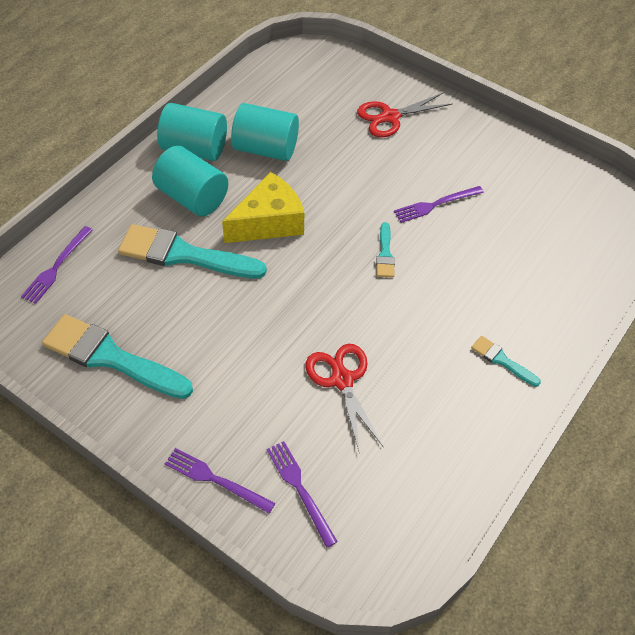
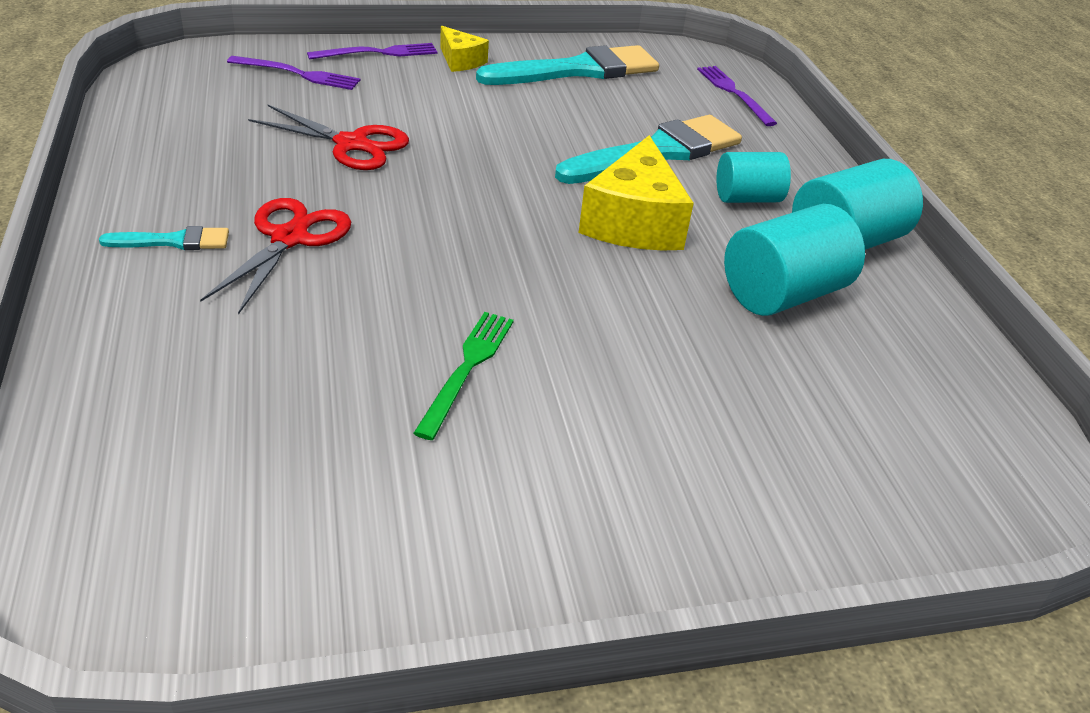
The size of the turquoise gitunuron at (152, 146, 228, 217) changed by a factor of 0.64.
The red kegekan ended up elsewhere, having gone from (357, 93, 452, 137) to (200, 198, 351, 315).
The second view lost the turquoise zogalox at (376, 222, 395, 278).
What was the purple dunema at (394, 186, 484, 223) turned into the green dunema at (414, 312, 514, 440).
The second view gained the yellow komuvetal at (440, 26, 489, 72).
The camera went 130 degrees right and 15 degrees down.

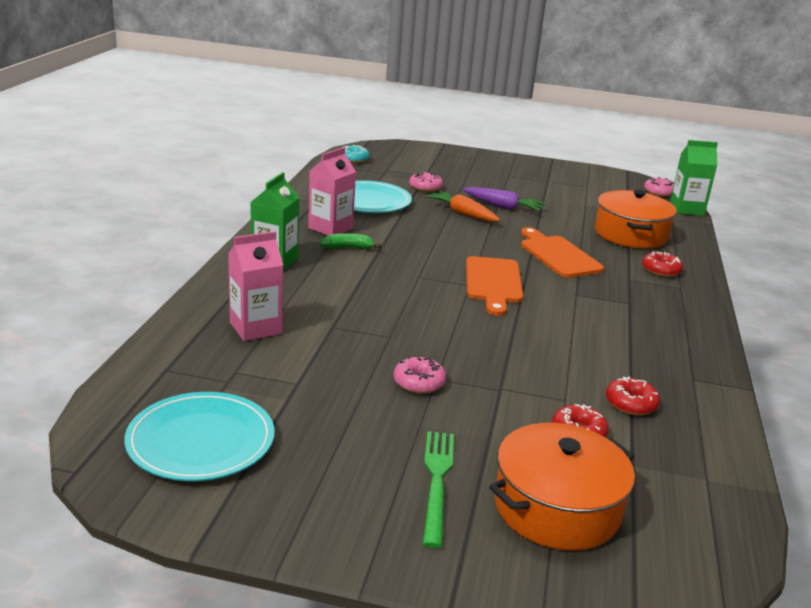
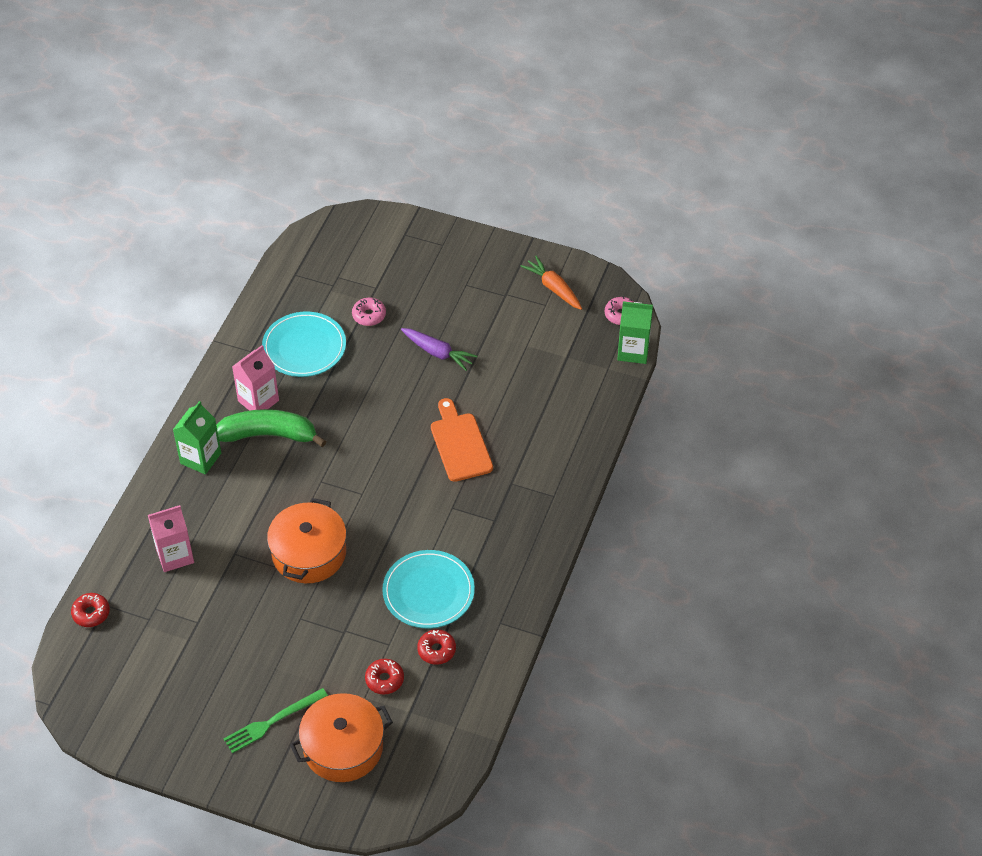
The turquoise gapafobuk ended up elsewhere, having gone from (124, 392, 274, 481) to (382, 550, 475, 628).
The size of the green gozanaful at (320, 233, 381, 249) changed by a factor of 2.11.
The second view lost the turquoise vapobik at (342, 145, 370, 163).
The second view lost the pink vapobik at (394, 356, 446, 394).
The green dunema at (423, 431, 454, 548) ended up facing another way, 135 degrees counterclockwise from before.
The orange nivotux ended up elsewhere, having gone from (425, 191, 500, 222) to (520, 256, 582, 310).
The second view lost the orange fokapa at (466, 256, 523, 316).
The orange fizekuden ended up elsewhere, having gone from (595, 190, 677, 248) to (267, 498, 346, 583).
The red vapobik ended up elsewhere, having gone from (642, 252, 683, 277) to (71, 593, 110, 627).
The camera went 10 degrees right and 25 degrees up.

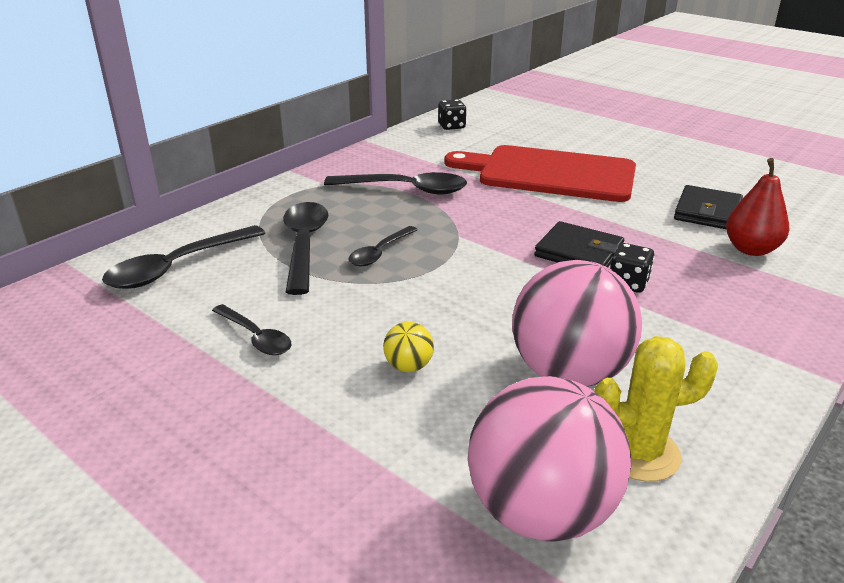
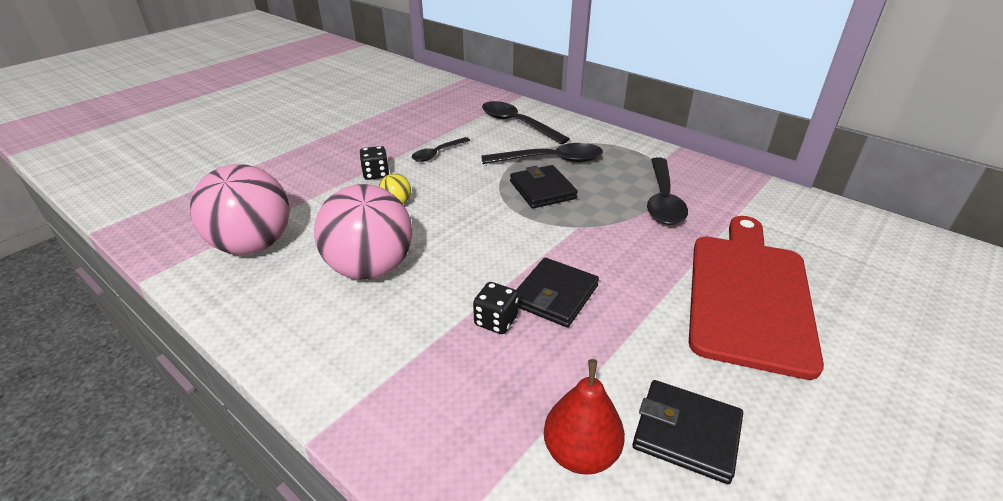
Where the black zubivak stood at (348, 226, 418, 266), the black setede came to stand at (510, 165, 578, 209).
The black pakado ended up elsewhere, having gone from (438, 99, 467, 130) to (359, 146, 389, 180).
The second view lost the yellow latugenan at (594, 336, 718, 482).
The camera went 90 degrees right and 5 degrees up.

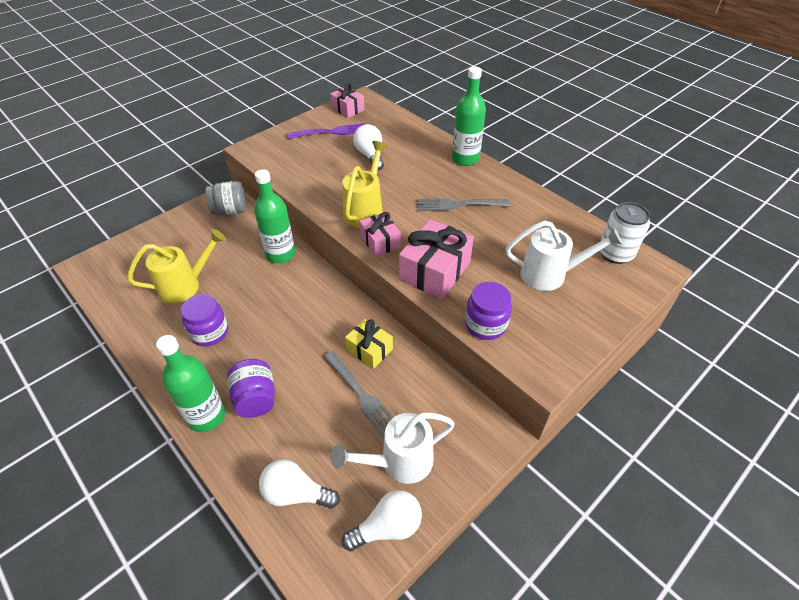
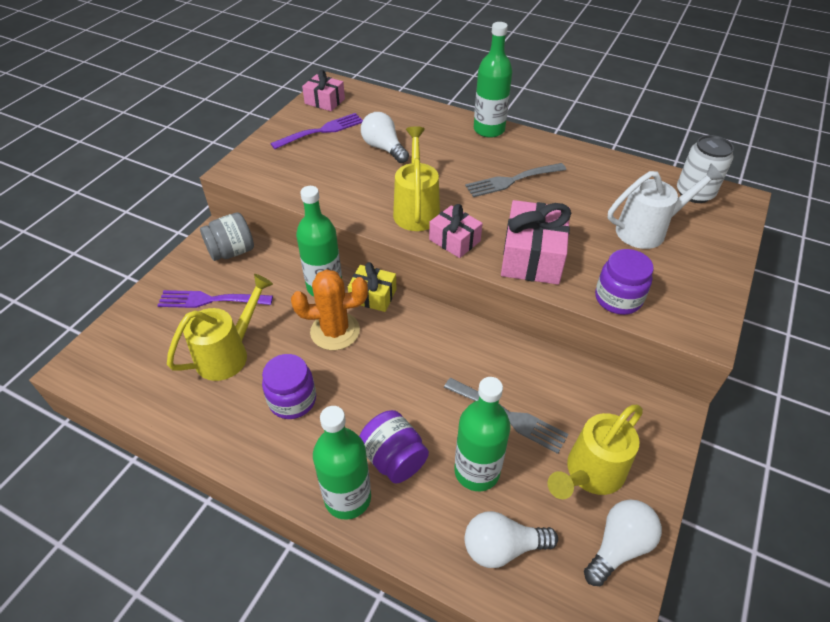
What was the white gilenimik at (331, 412, 455, 484) turned into the yellow gilenimik at (548, 405, 643, 499).
The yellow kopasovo ended up elsewhere, having gone from (345, 319, 393, 369) to (348, 262, 397, 312).
The second view gained the purple dunema at (157, 290, 273, 308).
The second view gained the orange latugenan at (291, 269, 368, 350).
The second view gained the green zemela at (454, 377, 511, 491).
The camera went 20 degrees left and 0 degrees up.

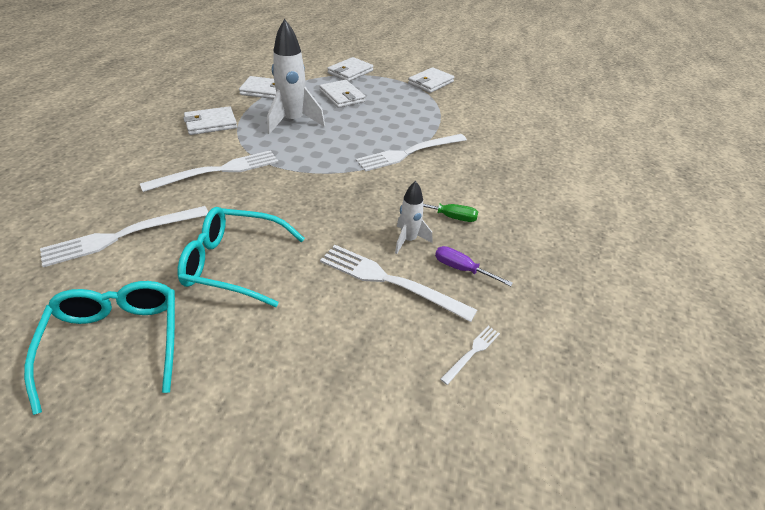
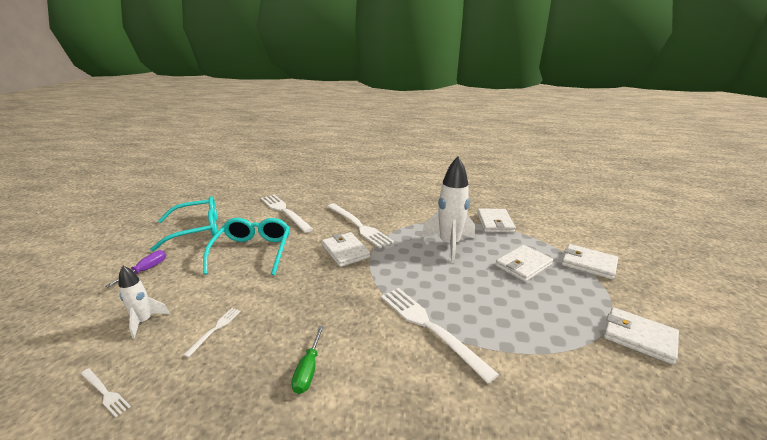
The white setede ended up elsewhere, having gone from (183, 106, 237, 135) to (322, 232, 370, 267).
The size of the white dunema at (320, 245, 477, 322) changed by a factor of 0.47.
The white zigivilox ended up elsewhere, having gone from (395, 181, 432, 254) to (119, 266, 170, 339).
The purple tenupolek ended up elsewhere, having gone from (435, 246, 513, 286) to (106, 250, 166, 287).
The camera went 85 degrees right and 15 degrees down.

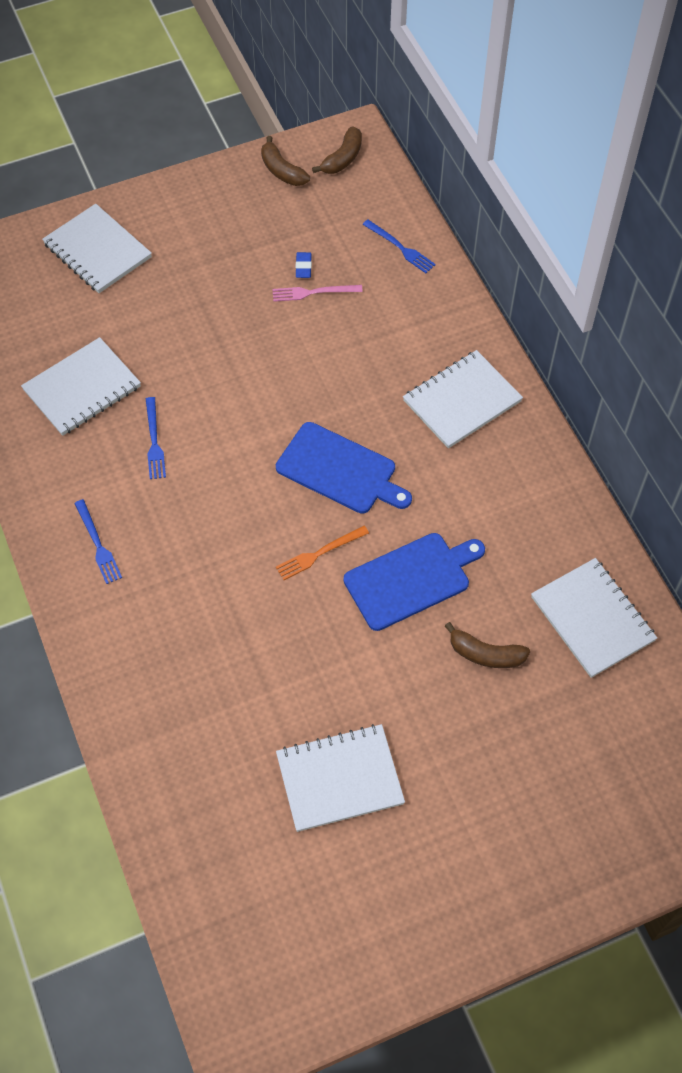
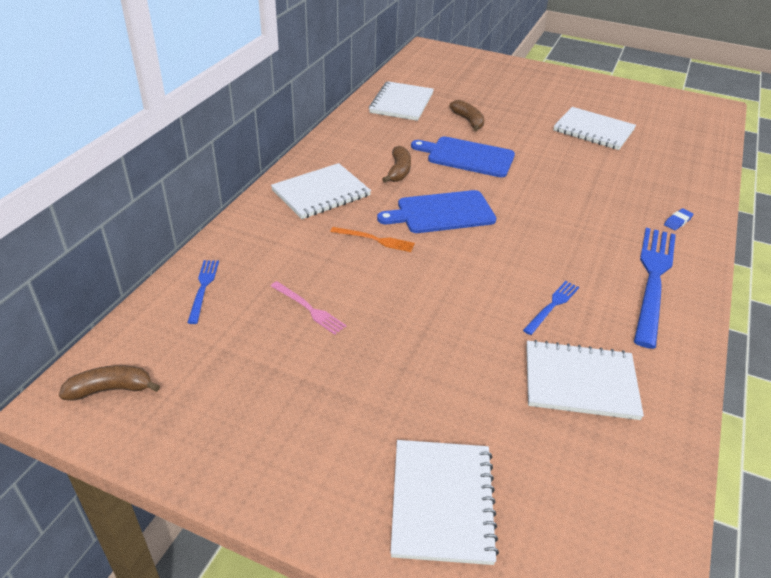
The size of the blue dunema at (74, 499, 122, 584) changed by a factor of 2.10.
The brown gozanaful ended up elsewhere, having gone from (261, 136, 310, 186) to (382, 146, 411, 183).
The blue fokapa at (276, 422, 412, 514) ended up facing another way, 90 degrees counterclockwise from before.
The orange dunema ended up elsewhere, having gone from (276, 526, 369, 580) to (330, 227, 415, 252).
The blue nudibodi ended up elsewhere, having gone from (296, 252, 312, 278) to (664, 208, 693, 230).
The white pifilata at (403, 350, 523, 449) ended up facing another way, 45 degrees counterclockwise from before.
The camera went 135 degrees left and 20 degrees down.

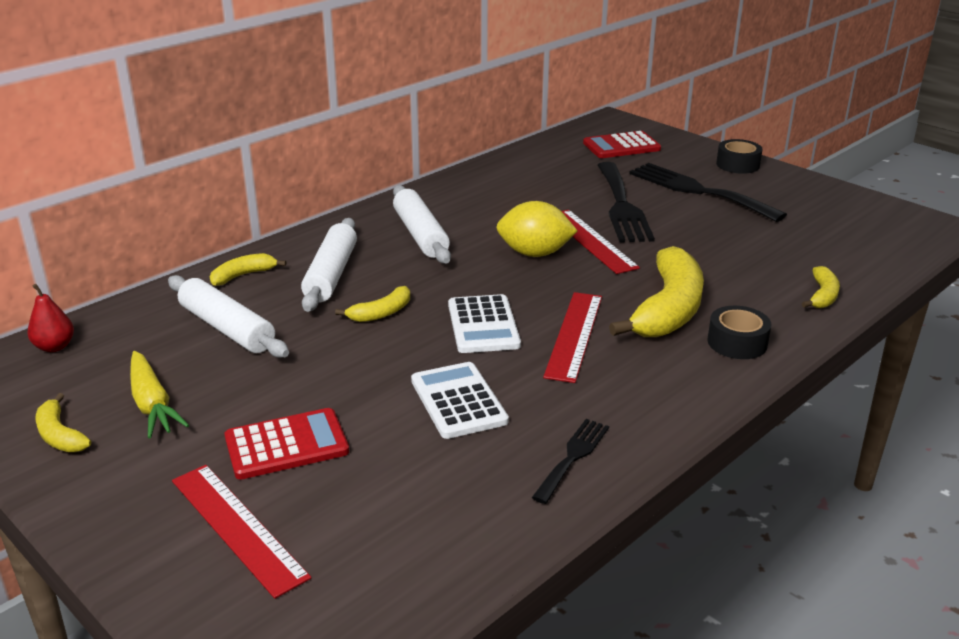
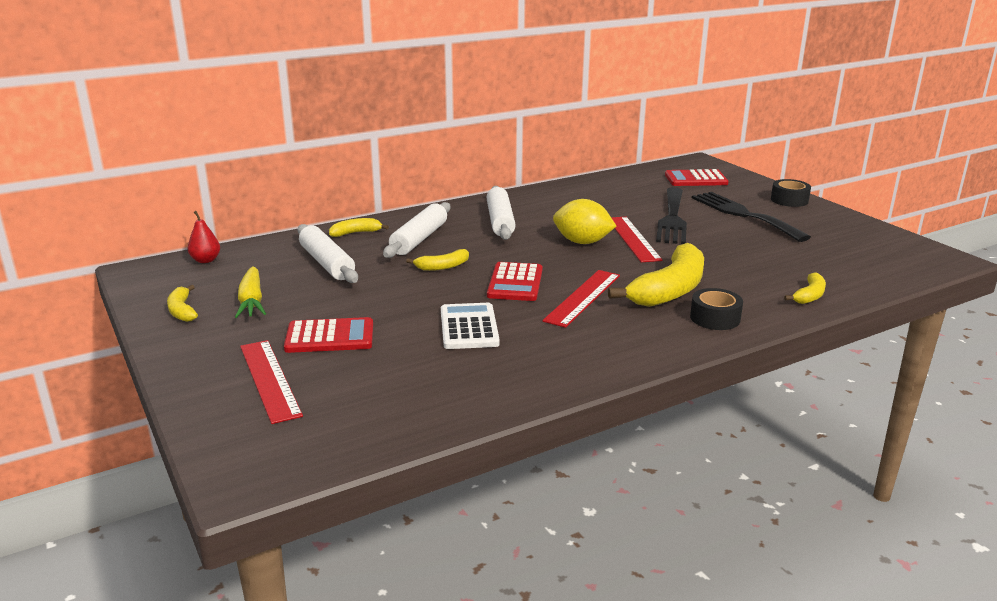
What was the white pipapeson at (448, 294, 521, 353) turned into the red pipapeson at (487, 262, 543, 301).
The second view lost the black dunema at (532, 419, 609, 504).
The camera went 15 degrees right and 5 degrees down.

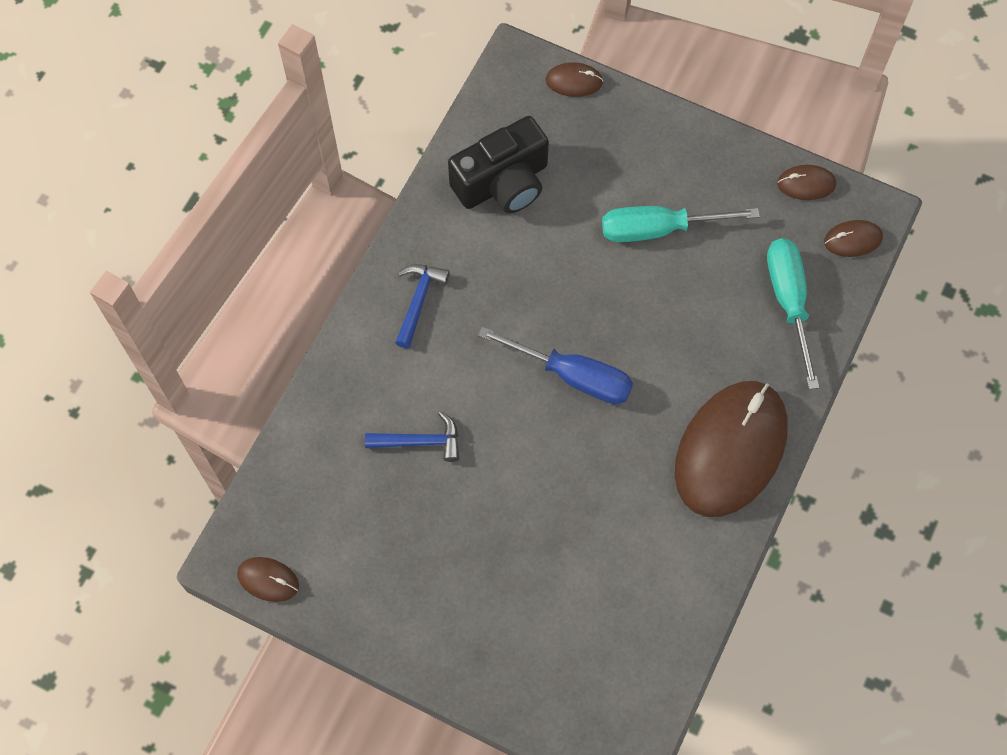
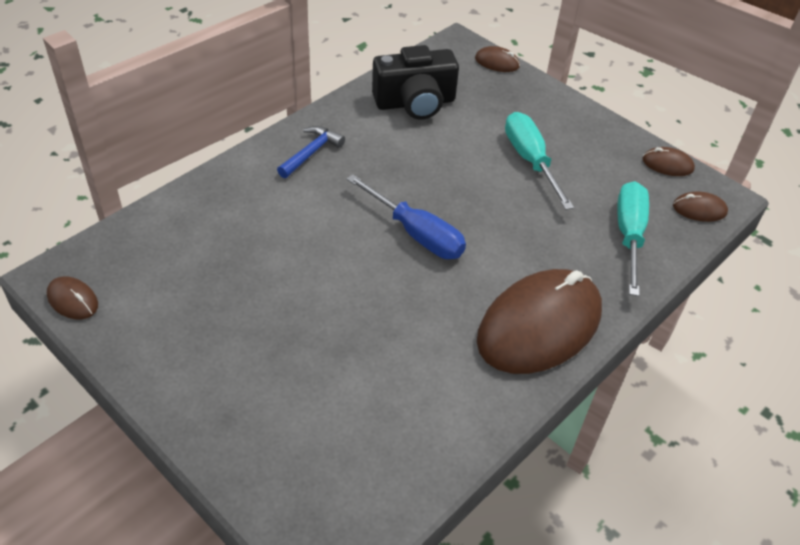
The second view lost the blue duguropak at (365, 411, 459, 462).
The turquoise tenupolek at (602, 206, 760, 242) ended up facing another way, 60 degrees clockwise from before.
The camera went 15 degrees right and 20 degrees down.

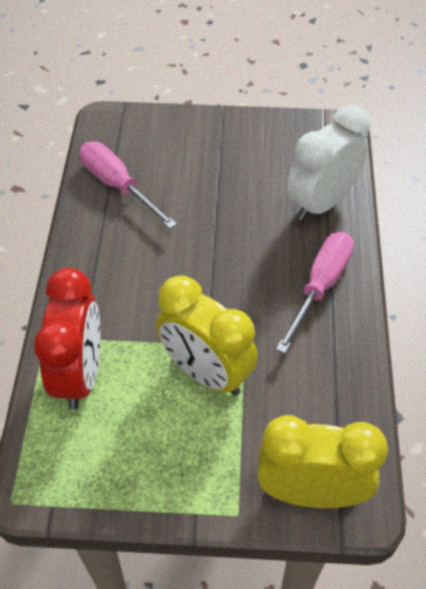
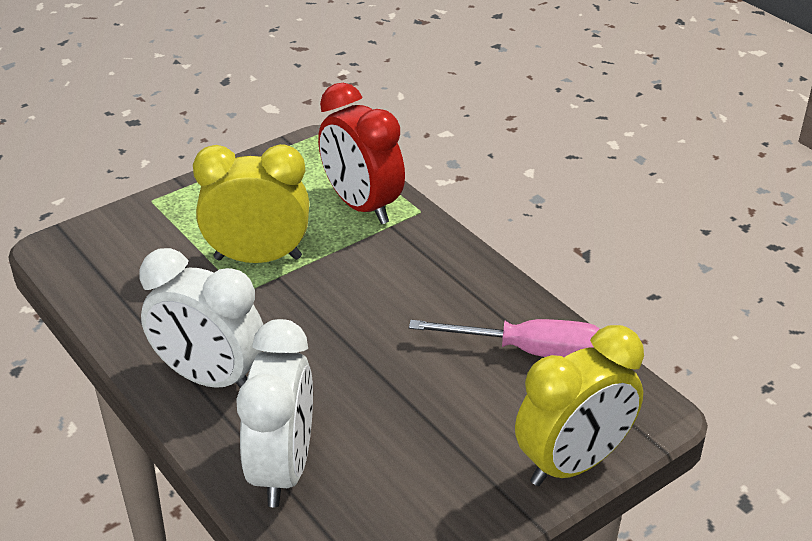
The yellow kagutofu ended up elsewhere, having gone from (258, 415, 388, 508) to (515, 325, 644, 486).
Where the pink tenupolek stood at (276, 232, 354, 354), the white kagutofu came to stand at (139, 248, 263, 388).
The camera went 140 degrees right and 15 degrees down.

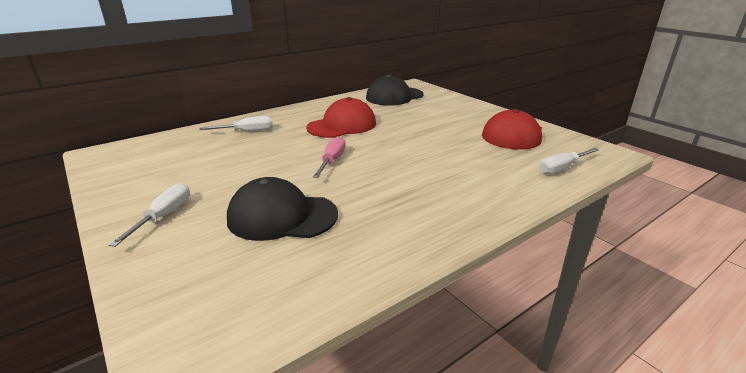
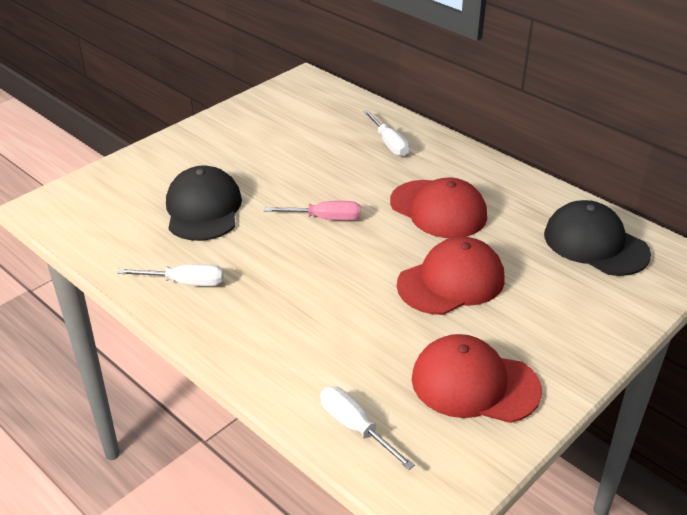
The white tenupolek ended up elsewhere, having gone from (109, 183, 190, 247) to (118, 264, 224, 286).
The second view gained the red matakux at (397, 237, 505, 315).
The camera went 80 degrees right and 10 degrees up.

